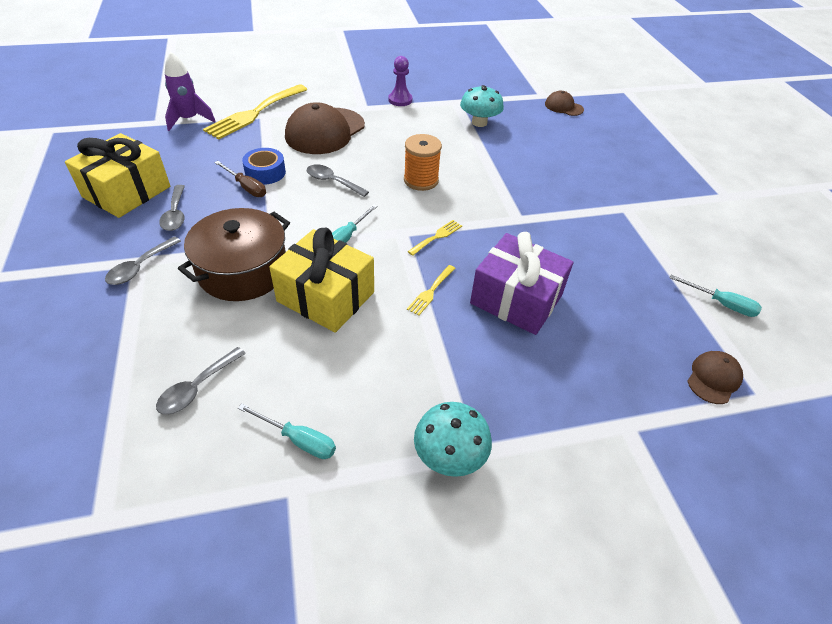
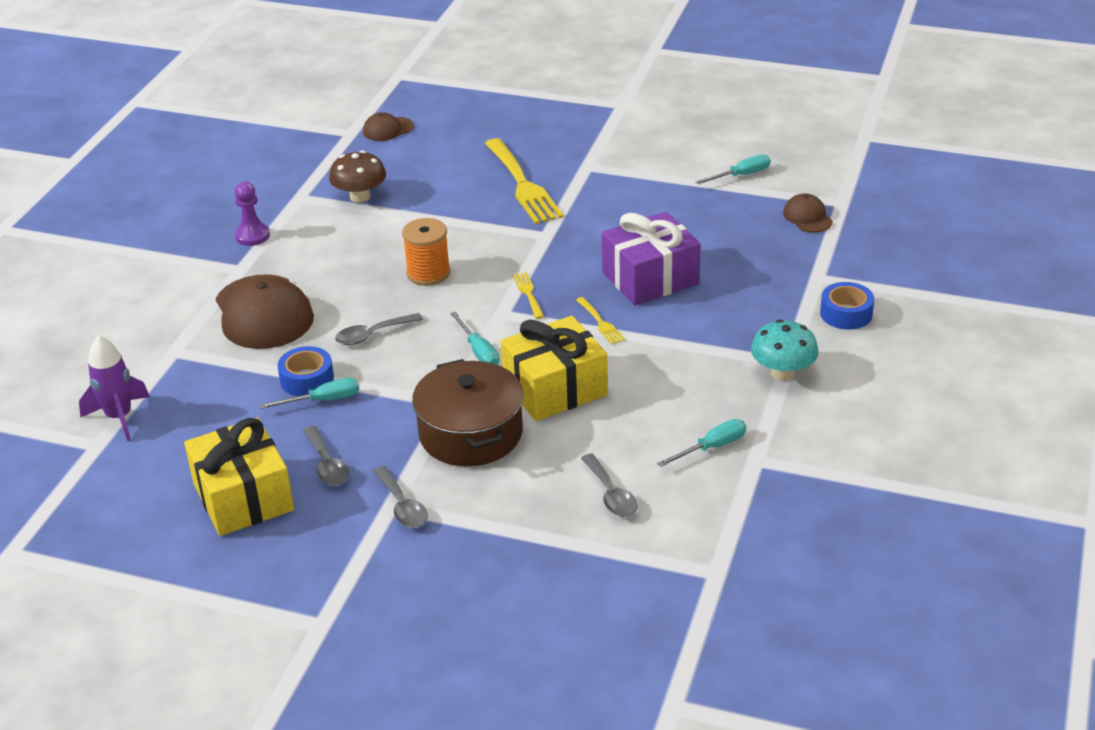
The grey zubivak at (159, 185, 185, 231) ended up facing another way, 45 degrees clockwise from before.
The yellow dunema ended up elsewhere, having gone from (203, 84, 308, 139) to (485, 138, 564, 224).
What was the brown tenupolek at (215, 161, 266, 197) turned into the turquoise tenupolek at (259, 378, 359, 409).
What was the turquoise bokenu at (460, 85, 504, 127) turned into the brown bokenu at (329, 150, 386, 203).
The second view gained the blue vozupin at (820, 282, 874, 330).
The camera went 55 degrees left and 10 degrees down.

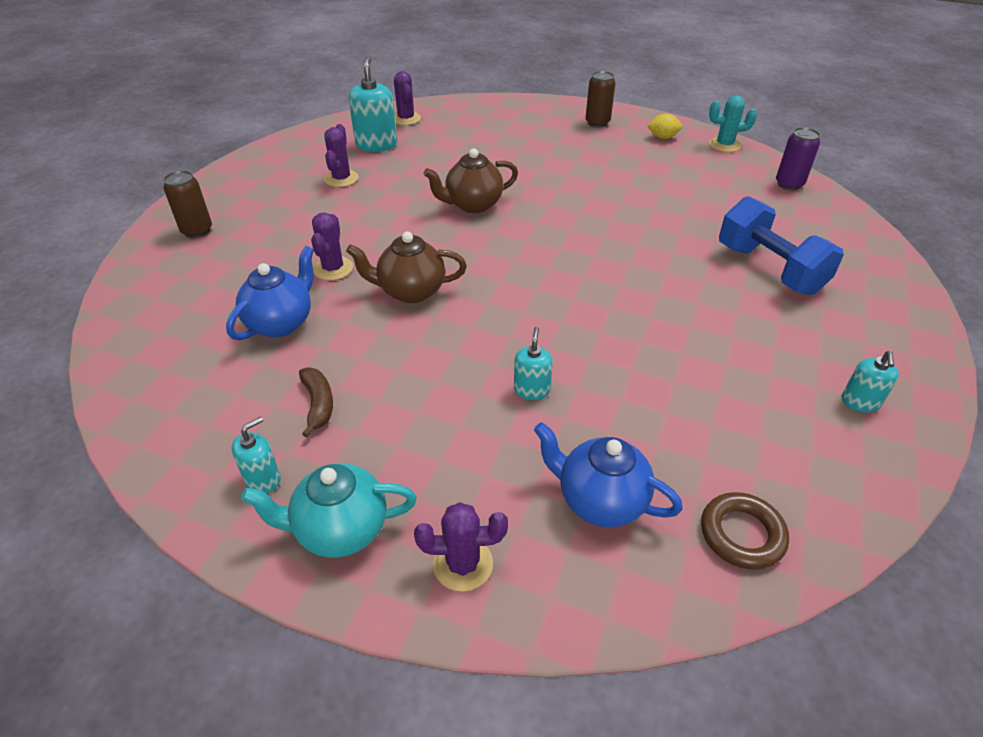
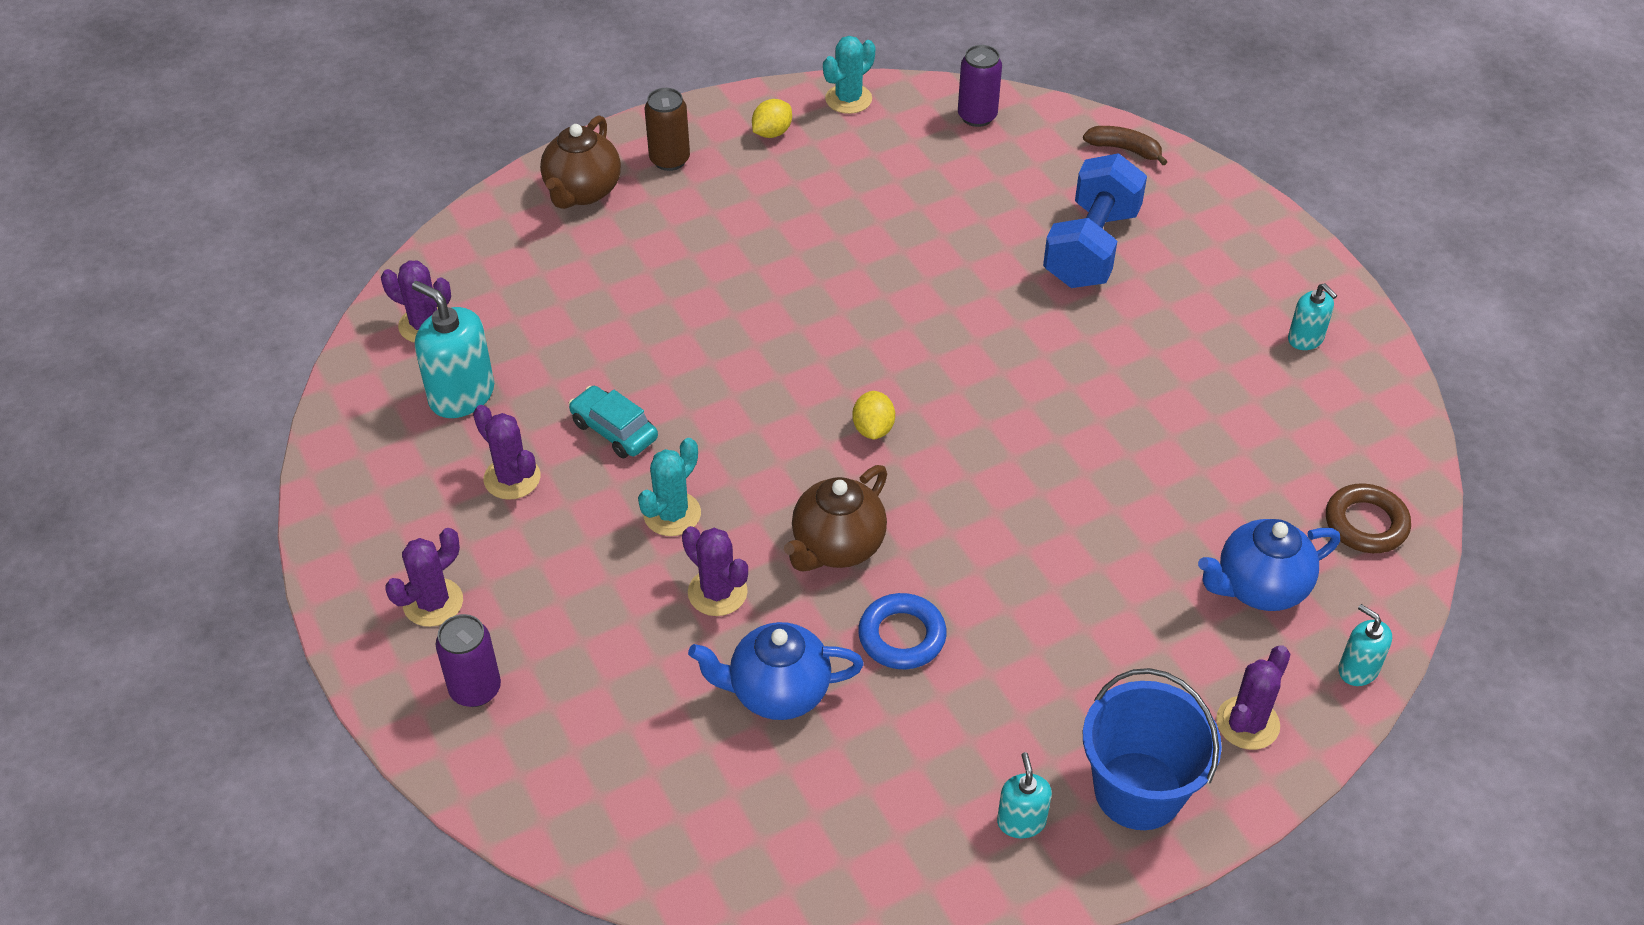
What was the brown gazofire at (163, 170, 212, 238) turned into the purple gazofire at (436, 614, 501, 707).
The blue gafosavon at (226, 246, 314, 340) ended up facing another way, 75 degrees counterclockwise from before.
Where the turquoise gafosavon stood at (241, 463, 417, 558), the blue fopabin came to stand at (1083, 668, 1222, 830).
The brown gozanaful ended up elsewhere, having gone from (299, 368, 333, 437) to (1083, 126, 1167, 165).
The brown gafosavon ended up elsewhere, having gone from (424, 148, 518, 213) to (540, 115, 621, 209).
The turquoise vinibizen ended up elsewhere, having gone from (514, 327, 553, 400) to (1339, 604, 1392, 686).
The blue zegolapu at (719, 196, 844, 295) ended up facing another way, 75 degrees counterclockwise from before.
The second view gained the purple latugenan at (385, 528, 463, 627).
The second view gained the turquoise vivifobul at (569, 386, 658, 458).
The second view gained the turquoise latugenan at (638, 438, 701, 536).
The second view gained the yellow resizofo at (852, 391, 895, 440).
The second view gained the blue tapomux at (858, 593, 947, 669).
The camera went 50 degrees left and 5 degrees up.

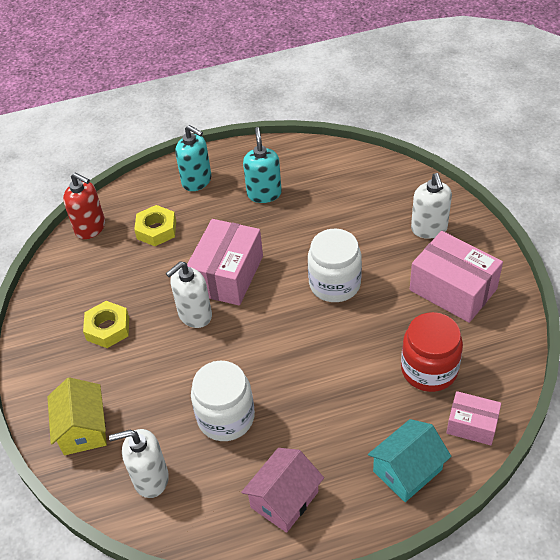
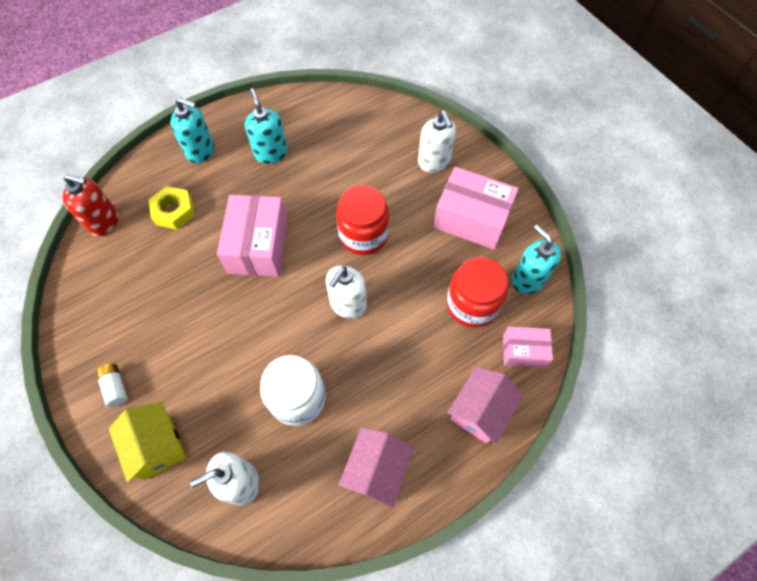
The second view lost the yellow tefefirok at (83, 301, 129, 348).
The white vinibizen ended up elsewhere, having gone from (166, 261, 212, 328) to (326, 266, 367, 319).
What was the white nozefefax at (308, 229, 362, 302) turned into the red nozefefax at (336, 185, 389, 255).
What was the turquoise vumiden at (368, 419, 451, 502) turned into the pink vumiden at (447, 367, 523, 444).
The second view gained the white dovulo at (96, 364, 128, 407).
The second view gained the turquoise vinibizen at (512, 225, 561, 294).
The camera went 20 degrees left and 15 degrees up.

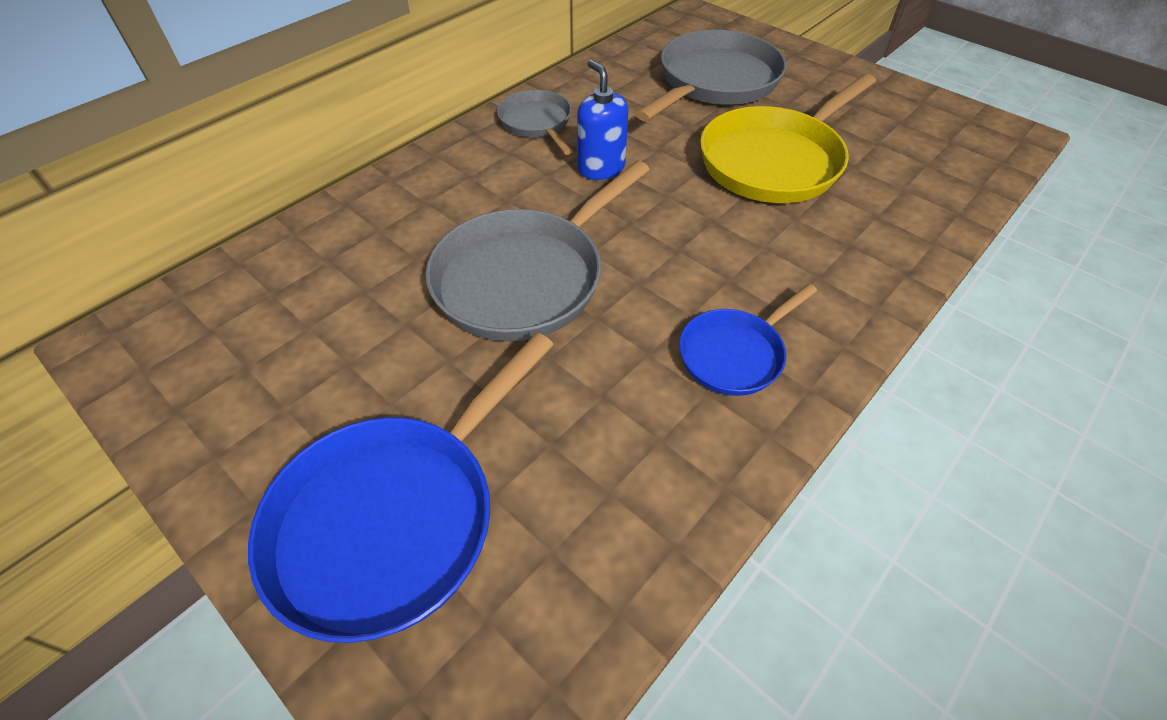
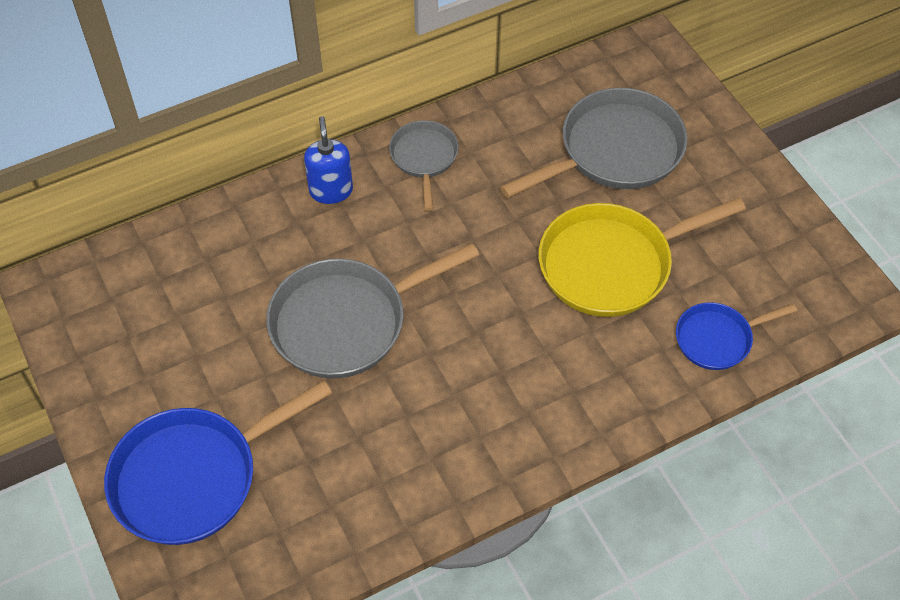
The blue vinibizen ended up elsewhere, having gone from (577, 60, 629, 180) to (304, 116, 353, 204).
The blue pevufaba ended up elsewhere, having gone from (679, 284, 817, 396) to (676, 302, 797, 370).
The camera went 20 degrees right and 5 degrees up.

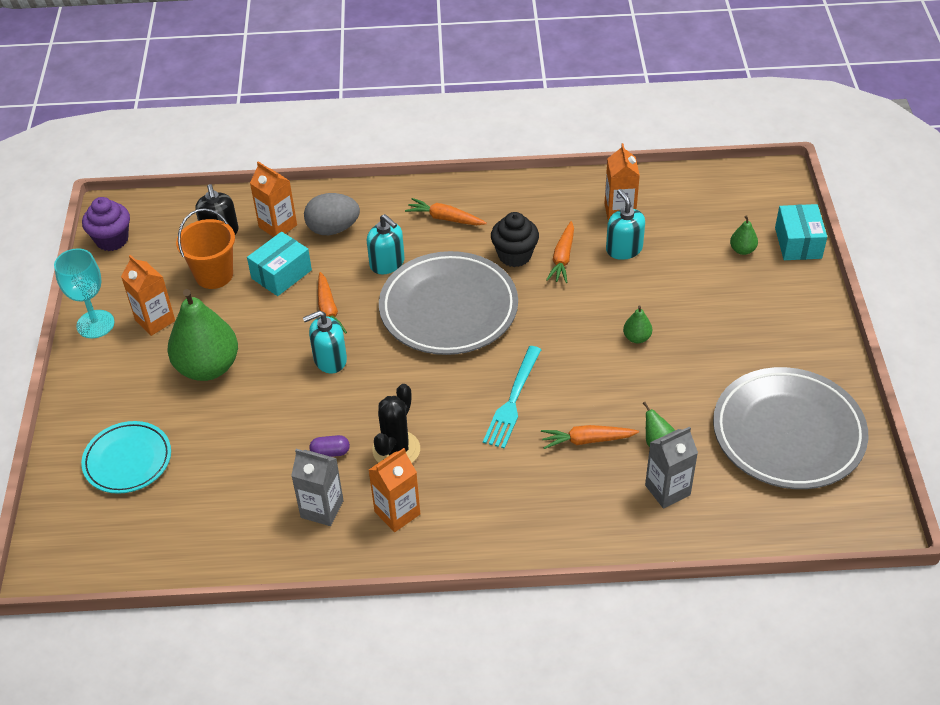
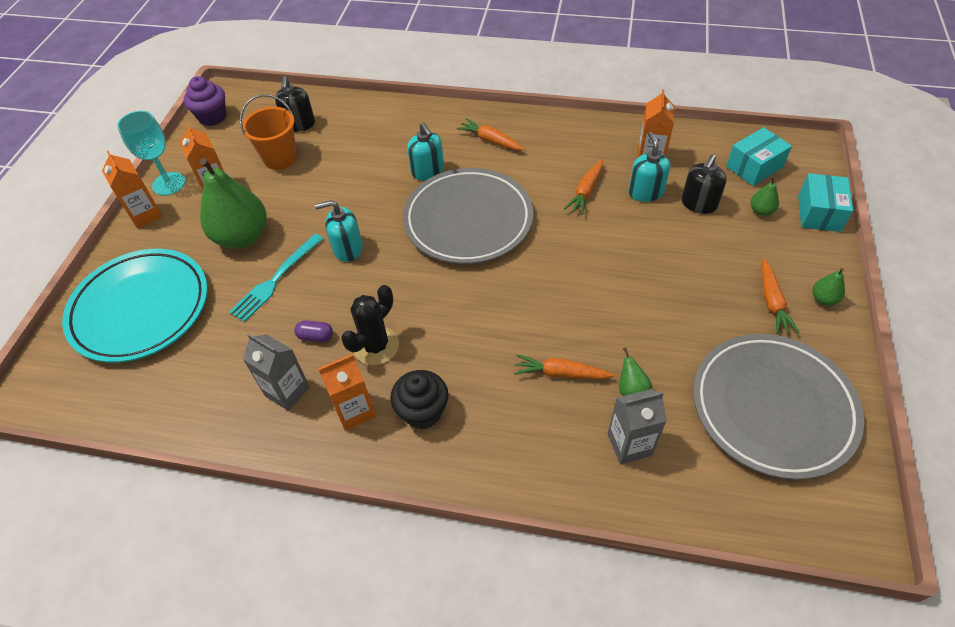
The size of the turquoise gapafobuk at (81, 421, 171, 494) changed by a factor of 1.71.
The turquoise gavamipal ended up elsewhere, having gone from (247, 232, 312, 296) to (726, 127, 792, 186).
The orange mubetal ended up elsewhere, having gone from (250, 161, 297, 237) to (102, 151, 163, 228).
The second view lost the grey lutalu at (304, 193, 360, 235).
The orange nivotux ended up elsewhere, having gone from (318, 272, 347, 333) to (762, 259, 800, 334).
The turquoise dunema ended up elsewhere, having gone from (483, 346, 542, 449) to (229, 234, 323, 322).
The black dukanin ended up elsewhere, having gone from (491, 212, 539, 267) to (390, 370, 449, 429).
The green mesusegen ended up elsewhere, having gone from (623, 305, 652, 343) to (813, 268, 845, 306).
The second view gained the black vinibizen at (681, 154, 727, 214).
The camera went 15 degrees right and 5 degrees up.

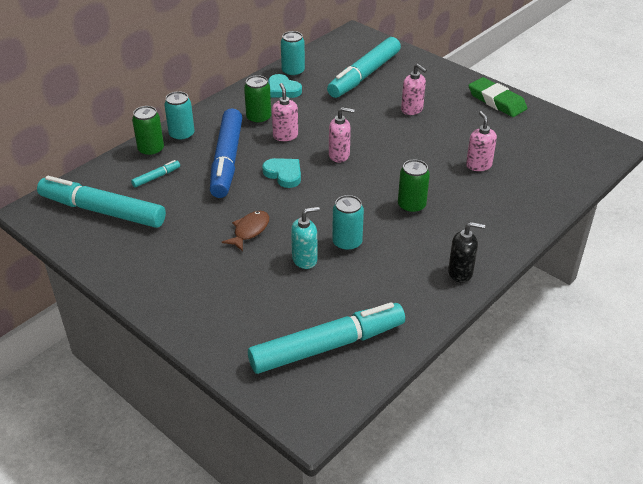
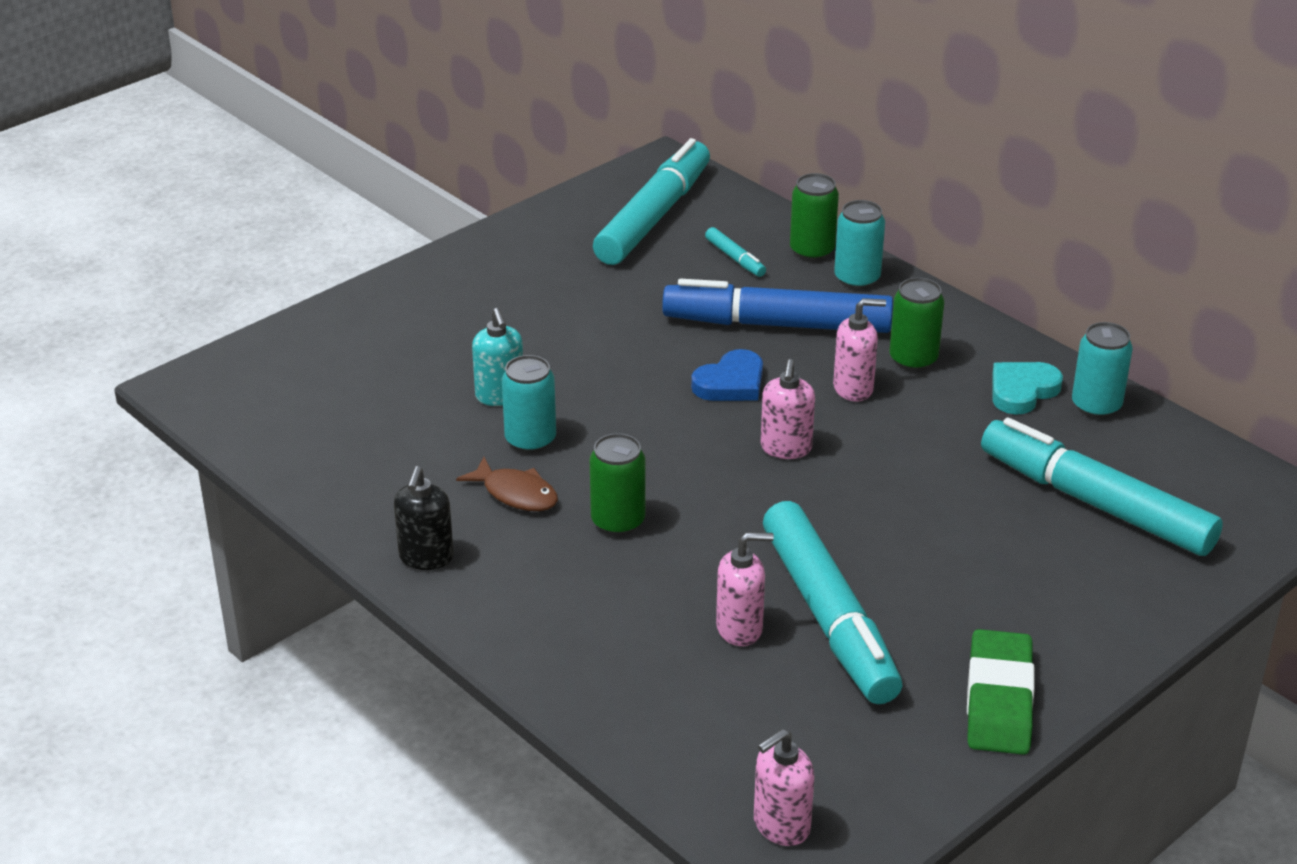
The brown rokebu ended up elsewhere, having gone from (222, 211, 269, 252) to (456, 457, 558, 511).
The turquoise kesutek ended up elsewhere, having gone from (248, 302, 405, 374) to (763, 501, 902, 704).
What was the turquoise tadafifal at (262, 158, 301, 188) turned into the blue tadafifal at (691, 349, 763, 401).
The pink vinibizen ended up elsewhere, having gone from (401, 64, 427, 115) to (754, 729, 814, 846).
The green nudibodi at (468, 77, 527, 117) ended up facing another way, 45 degrees counterclockwise from before.
The camera went 95 degrees right and 5 degrees down.

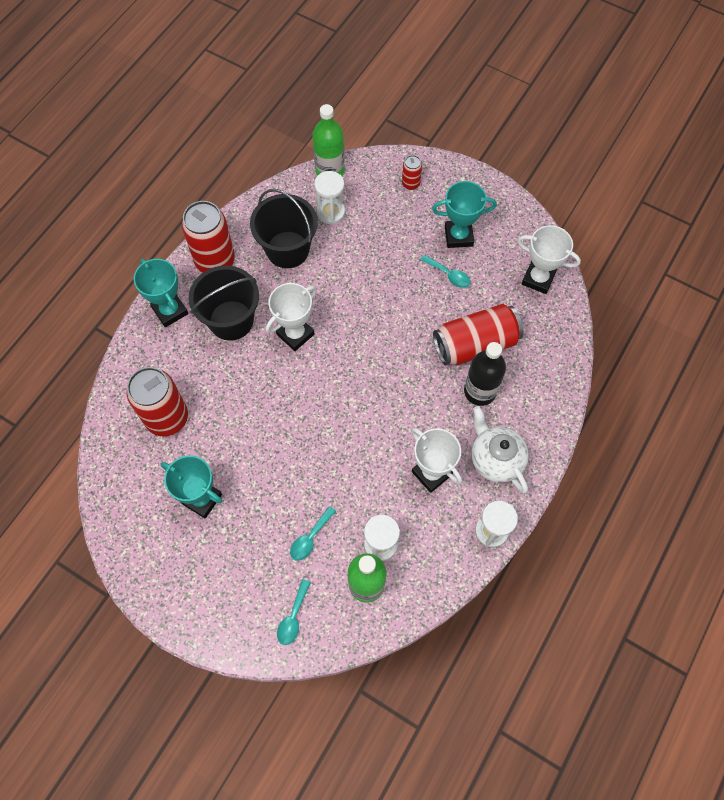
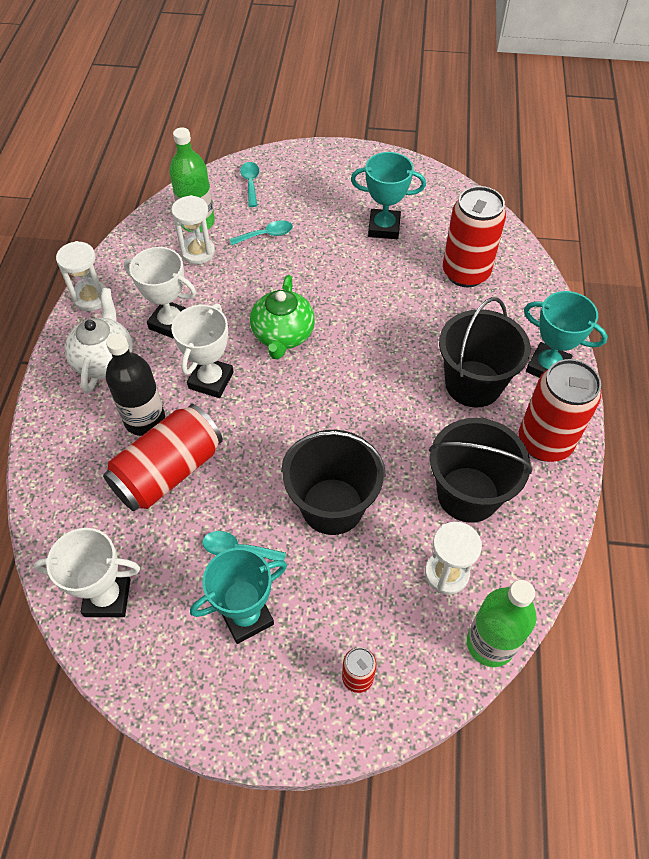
The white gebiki ended up elsewhere, having gone from (266, 283, 317, 351) to (171, 303, 233, 398).
The turquoise zubivak at (290, 506, 336, 561) ended up facing another way, 60 degrees clockwise from before.
The white gafosavon at (472, 406, 529, 493) ended up facing another way, 120 degrees counterclockwise from before.
The second view gained the green gafosavon at (250, 275, 315, 359).
The second view gained the black fopabin at (281, 430, 386, 535).
The camera went 155 degrees right and 10 degrees down.

